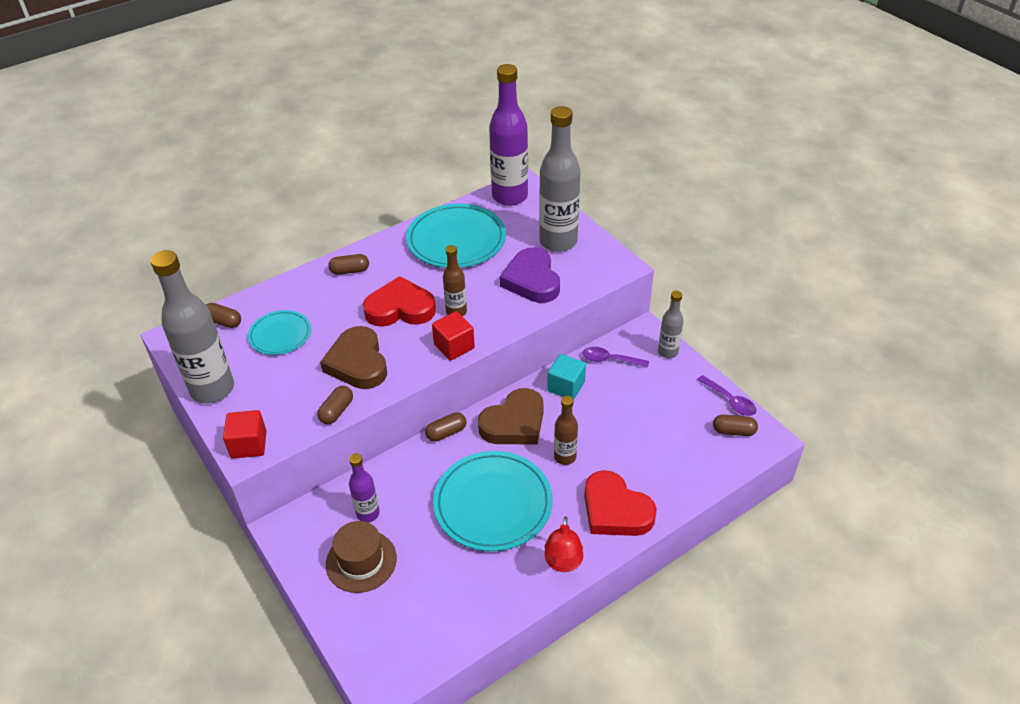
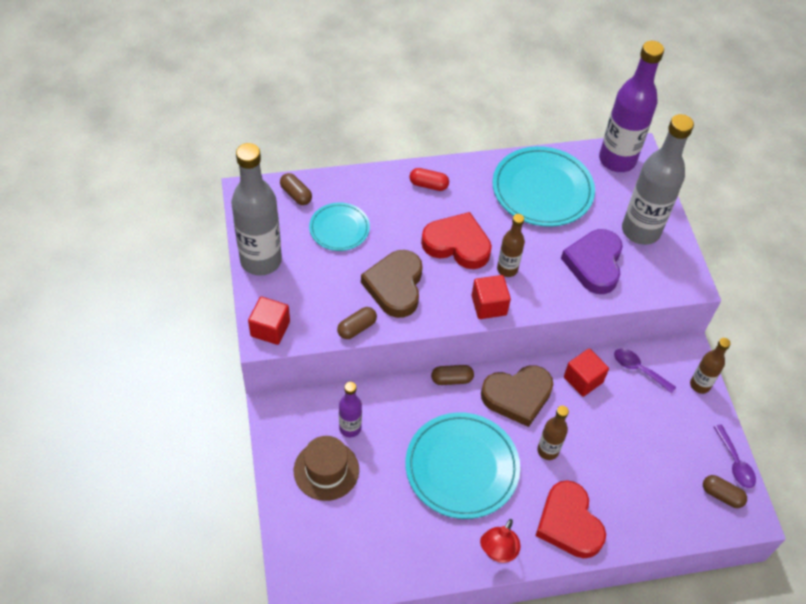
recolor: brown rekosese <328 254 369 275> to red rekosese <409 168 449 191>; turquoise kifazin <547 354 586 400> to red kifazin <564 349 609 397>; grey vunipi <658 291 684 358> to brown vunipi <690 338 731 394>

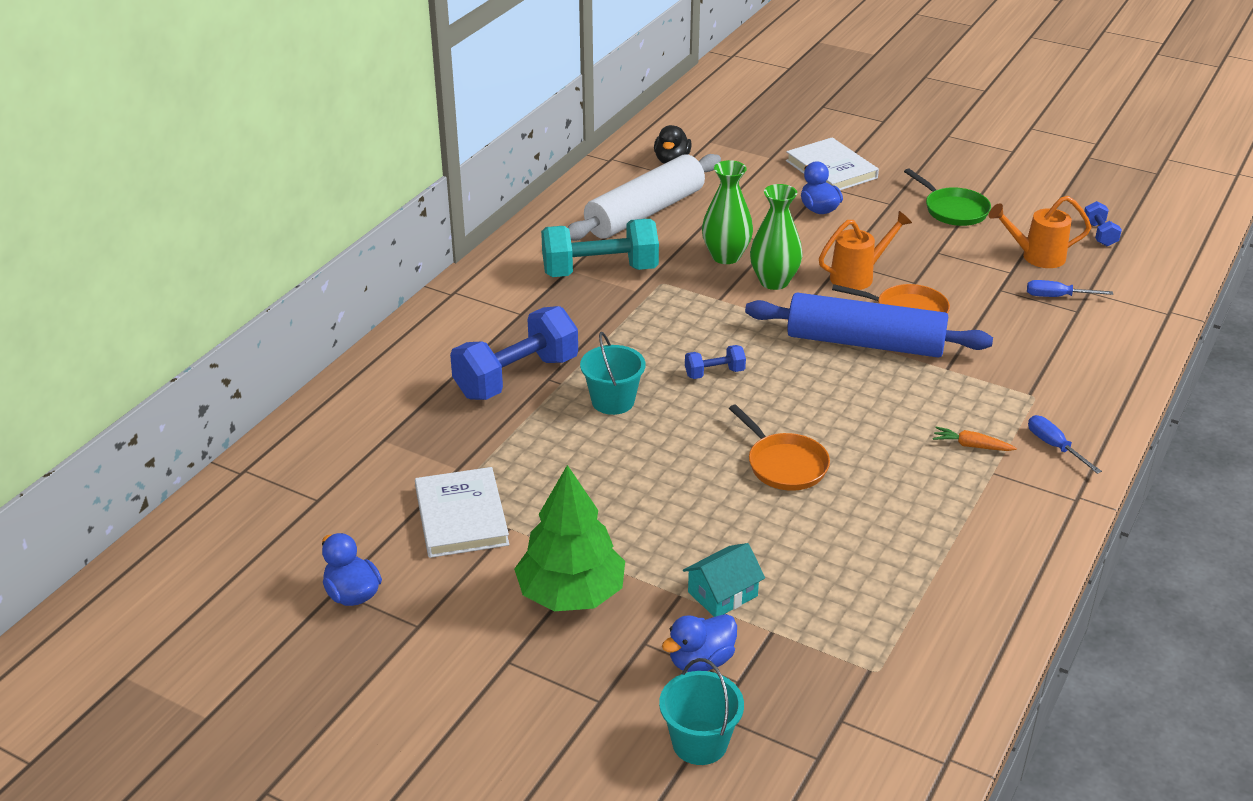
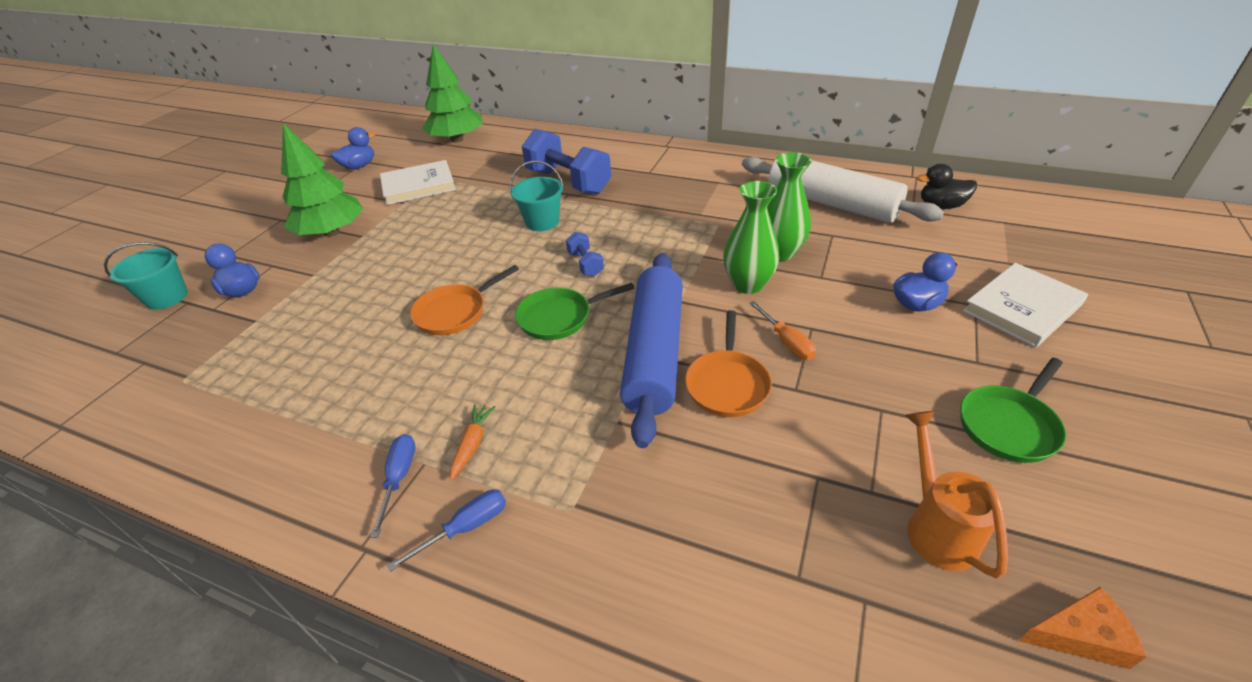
delete: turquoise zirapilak <541 219 659 277>; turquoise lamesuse <683 543 765 617>
insert: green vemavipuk <422 44 483 143>; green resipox <515 283 634 340>
move: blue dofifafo <1027 280 1113 297> to <370 434 415 538>
replace: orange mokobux <819 211 912 290> to orange dofifafo <749 301 816 360>; blue zirapilak <1084 201 1122 246> to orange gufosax <1019 587 1147 669>

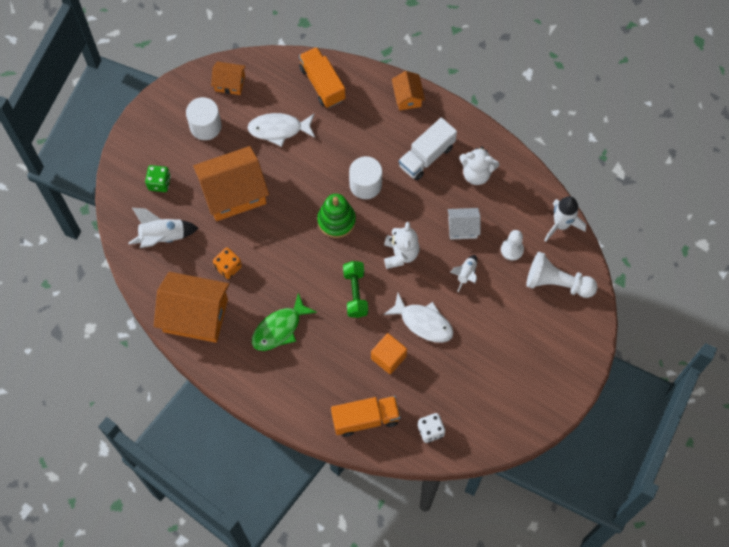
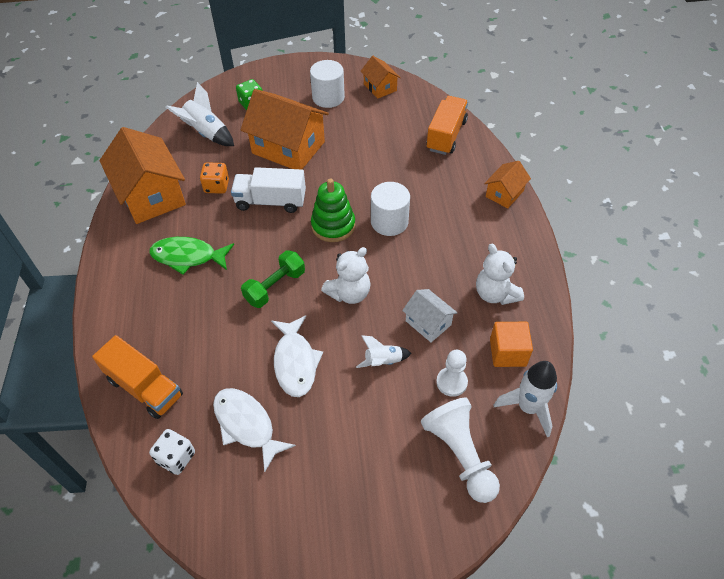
move: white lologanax <247 113 315 147> to <213 388 296 472>; orange kifazin <371 333 407 374> to <490 322 533 367>; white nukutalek <399 117 457 180> to <231 167 306 213>

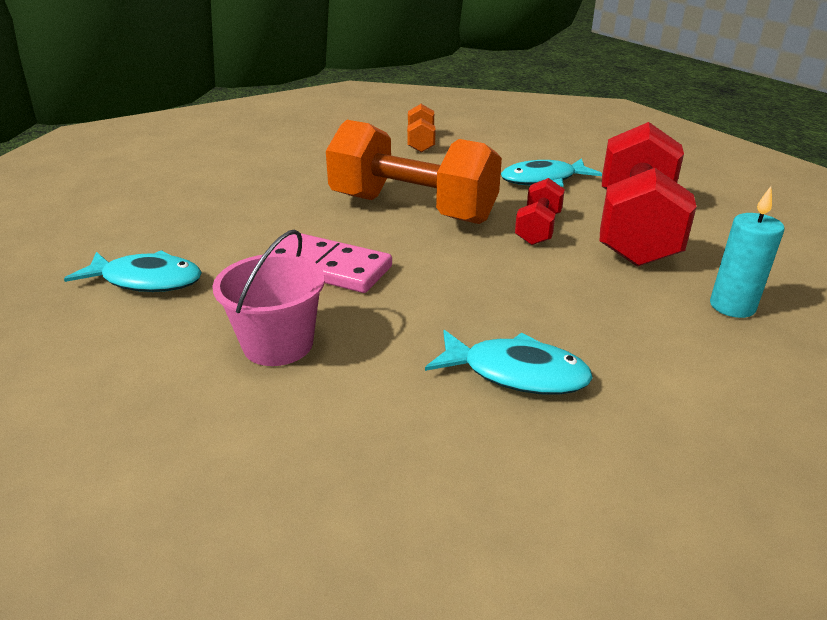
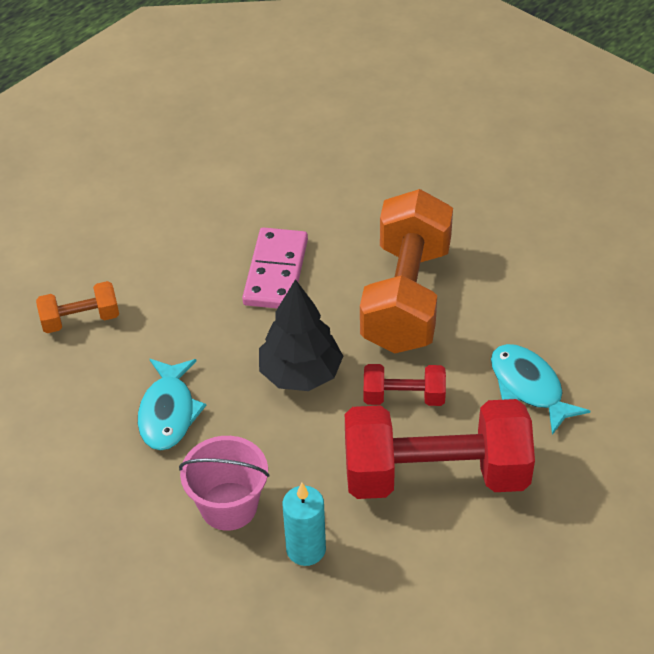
delete: turquoise lologanax <64 250 202 292>
insert: black vemavipuk <259 279 343 391>
move: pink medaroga <212 230 325 366> to <179 436 269 531>; orange zirapilak <407 104 435 153> to <36 281 119 333>

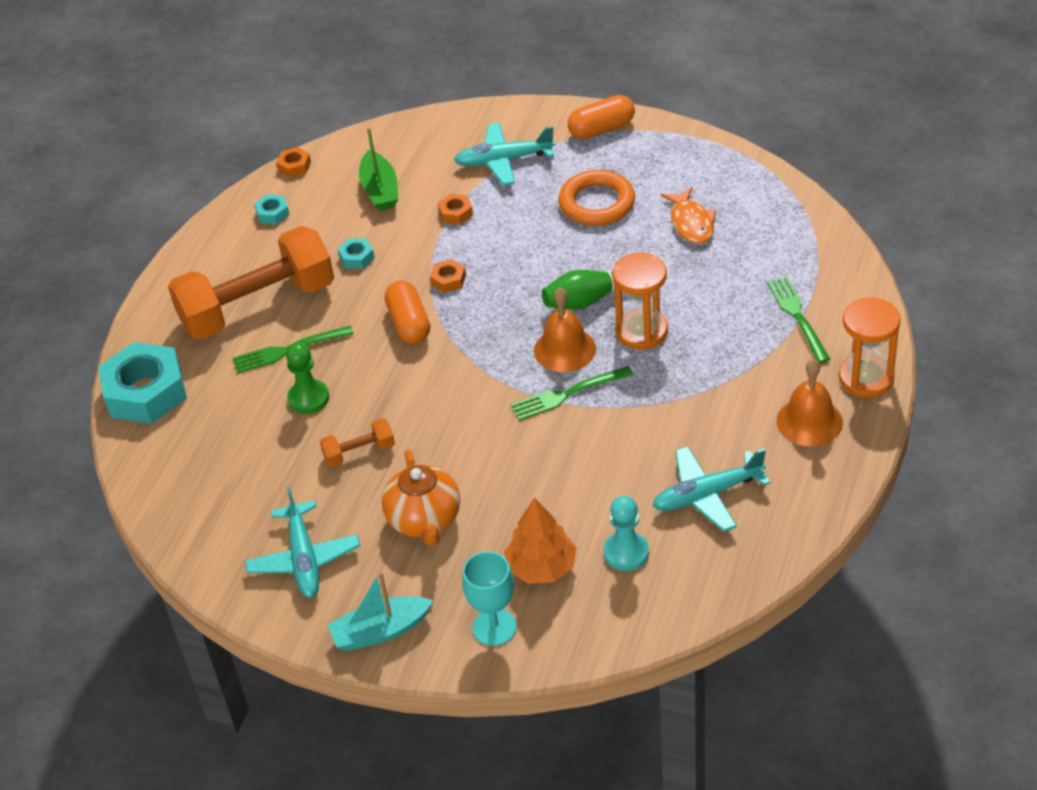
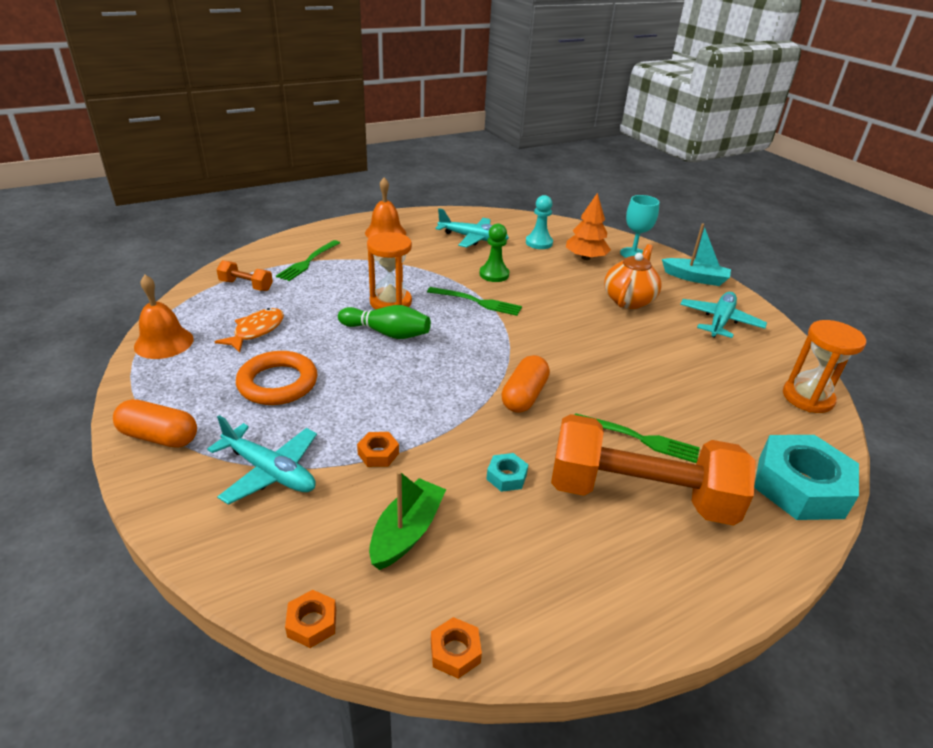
delete: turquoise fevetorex <254 194 289 225>
move: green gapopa <286 342 329 414> to <479 223 509 282>; orange zirapilak <320 418 395 467> to <216 260 273 291>; orange fevetorex <430 259 466 293> to <285 590 336 648>; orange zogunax <534 288 596 372> to <134 275 194 359>; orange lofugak <839 298 901 398> to <783 320 866 413>

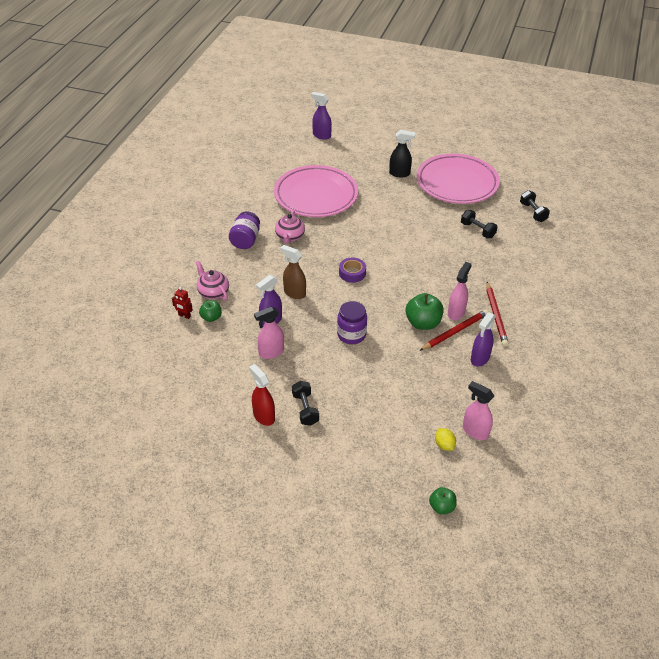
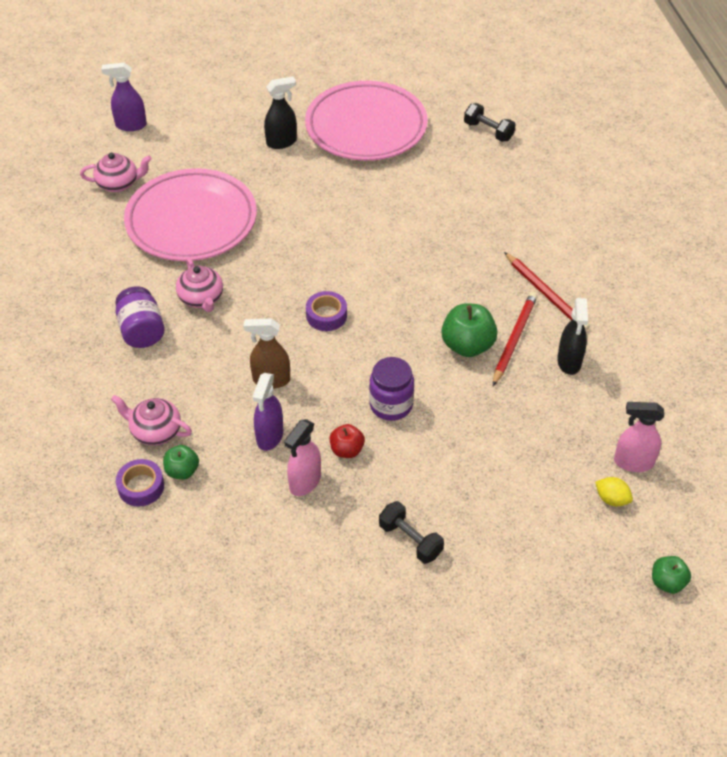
delete: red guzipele <249 364 275 426>; pink guzipele <448 262 471 320>; black zirapilak <461 210 498 238>
insert: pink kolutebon <80 153 152 192>; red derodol <330 424 365 458>
replace: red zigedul <172 287 193 319> to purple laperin <116 459 164 507>
recolor: purple guzipele <471 312 496 367> to black guzipele <557 298 588 375>

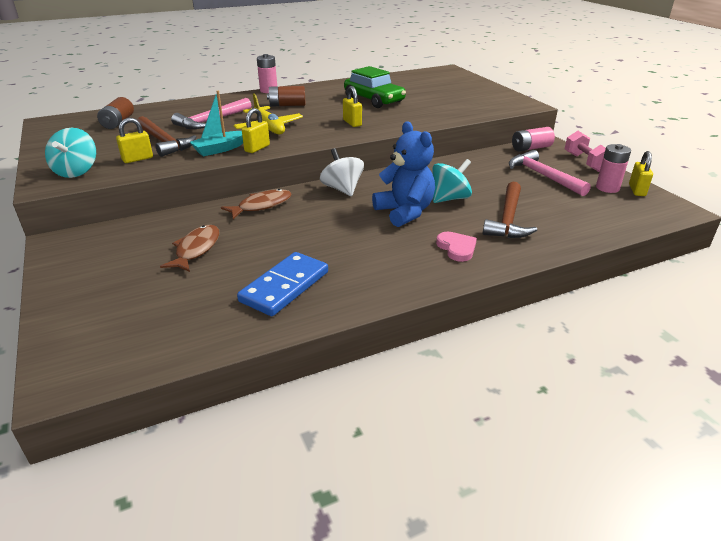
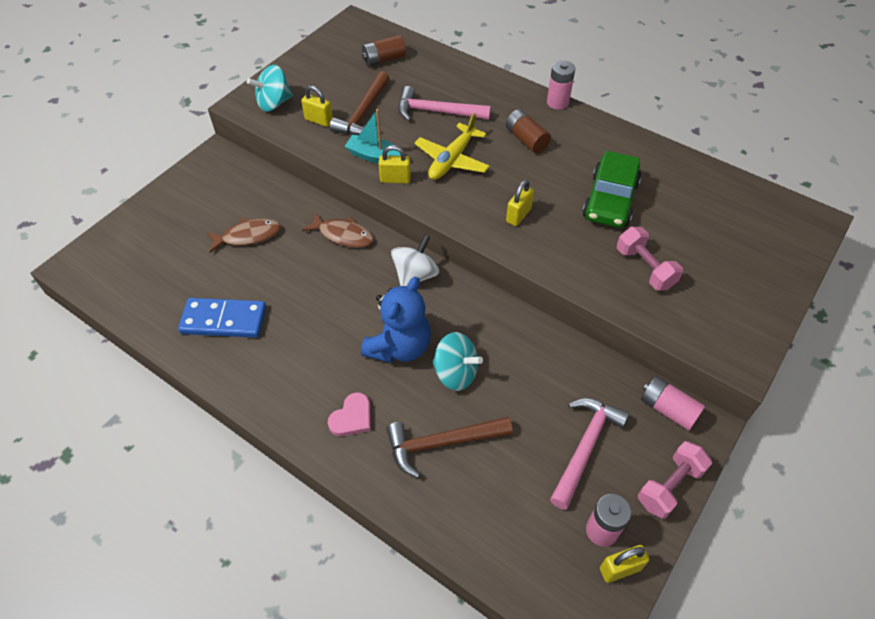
insert: pink zirapilak <617 227 683 291>

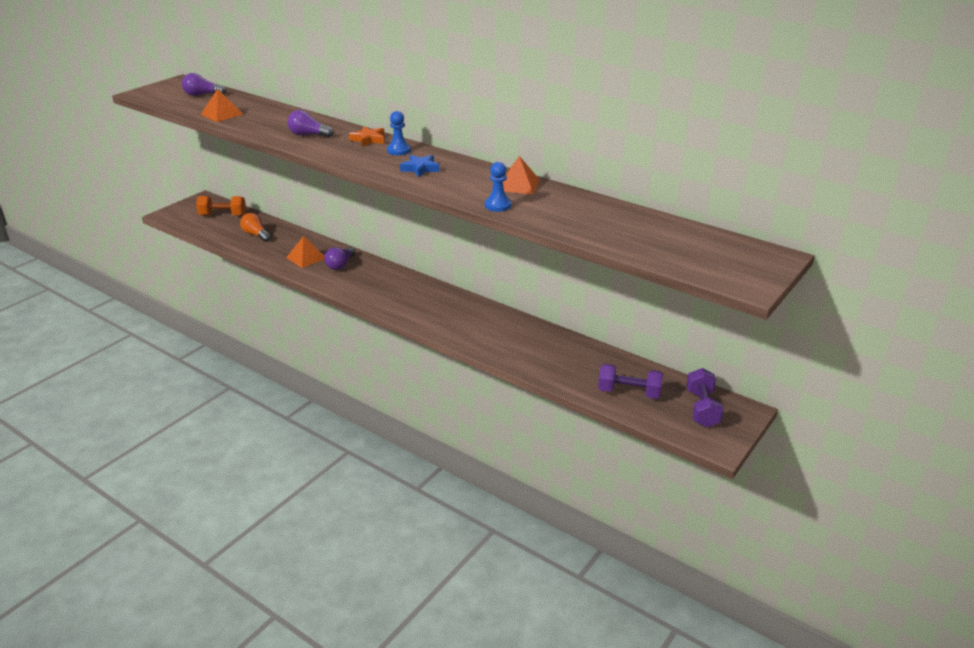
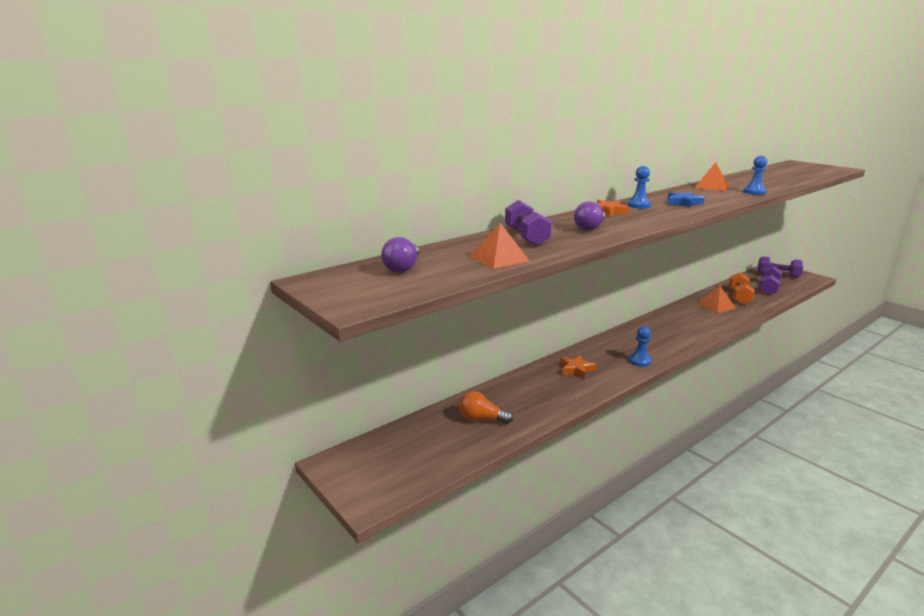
insert: purple zirapilak <505 200 552 246>; blue gapopa <629 326 652 367>
move: orange zirapilak <196 196 246 216> to <729 272 755 305>; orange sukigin <286 236 325 268> to <697 286 736 313>
replace: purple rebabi <324 247 356 270> to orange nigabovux <560 355 596 379>
rotate: orange rebabi <240 213 271 242> = <459 391 513 424> 45 degrees clockwise

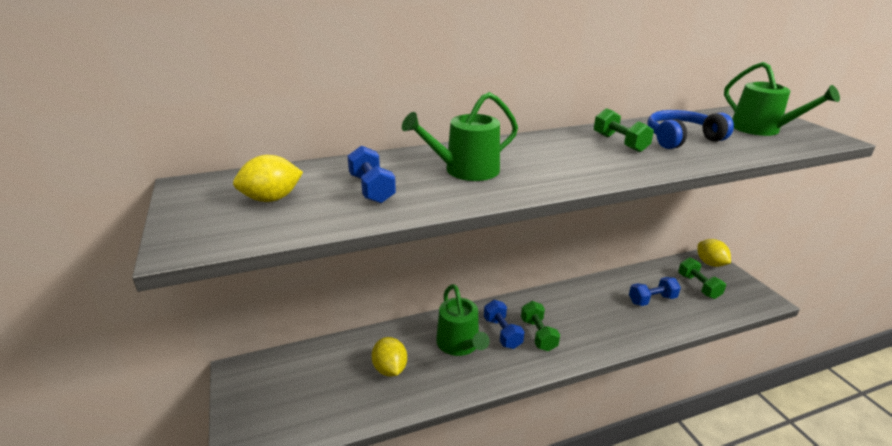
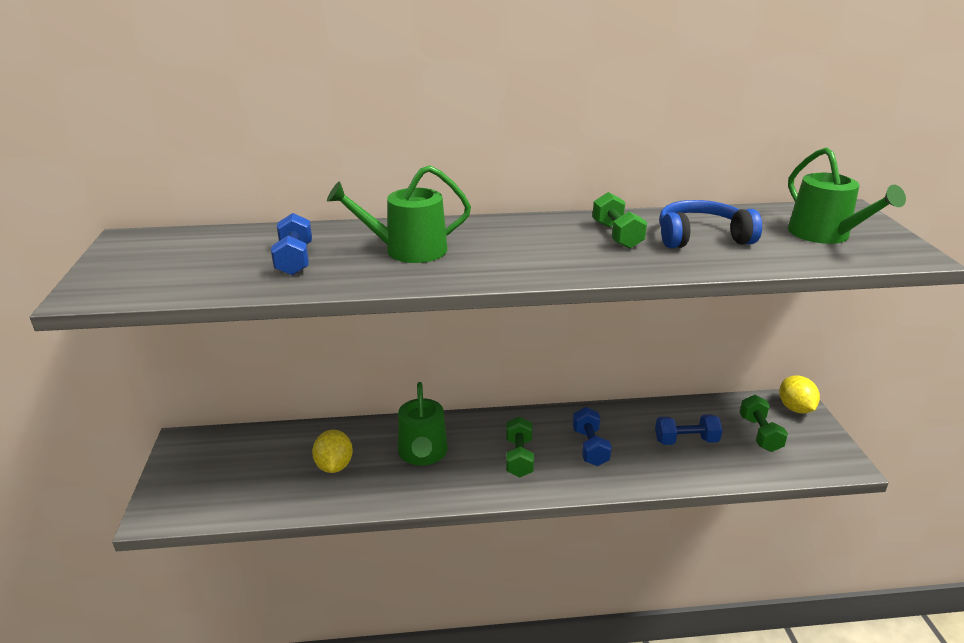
delete: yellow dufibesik <233 155 303 202>
move: blue zirapilak <484 300 525 349> to <573 407 612 466>

